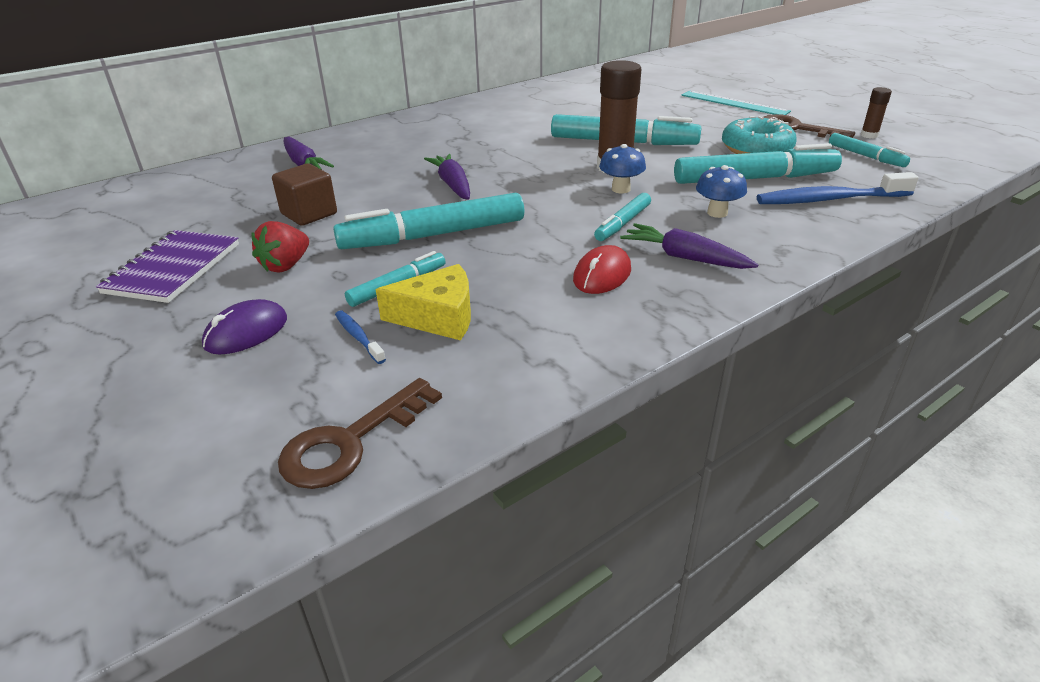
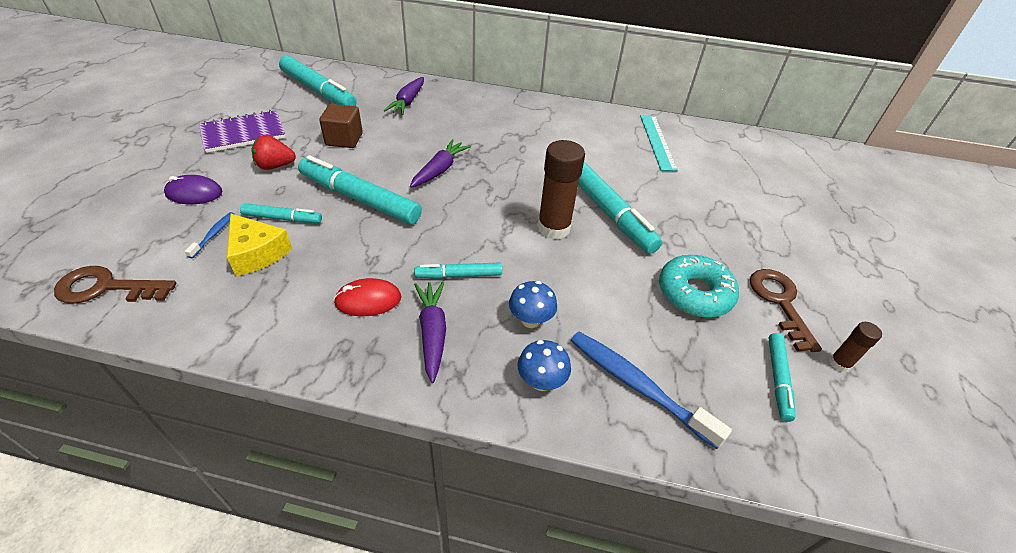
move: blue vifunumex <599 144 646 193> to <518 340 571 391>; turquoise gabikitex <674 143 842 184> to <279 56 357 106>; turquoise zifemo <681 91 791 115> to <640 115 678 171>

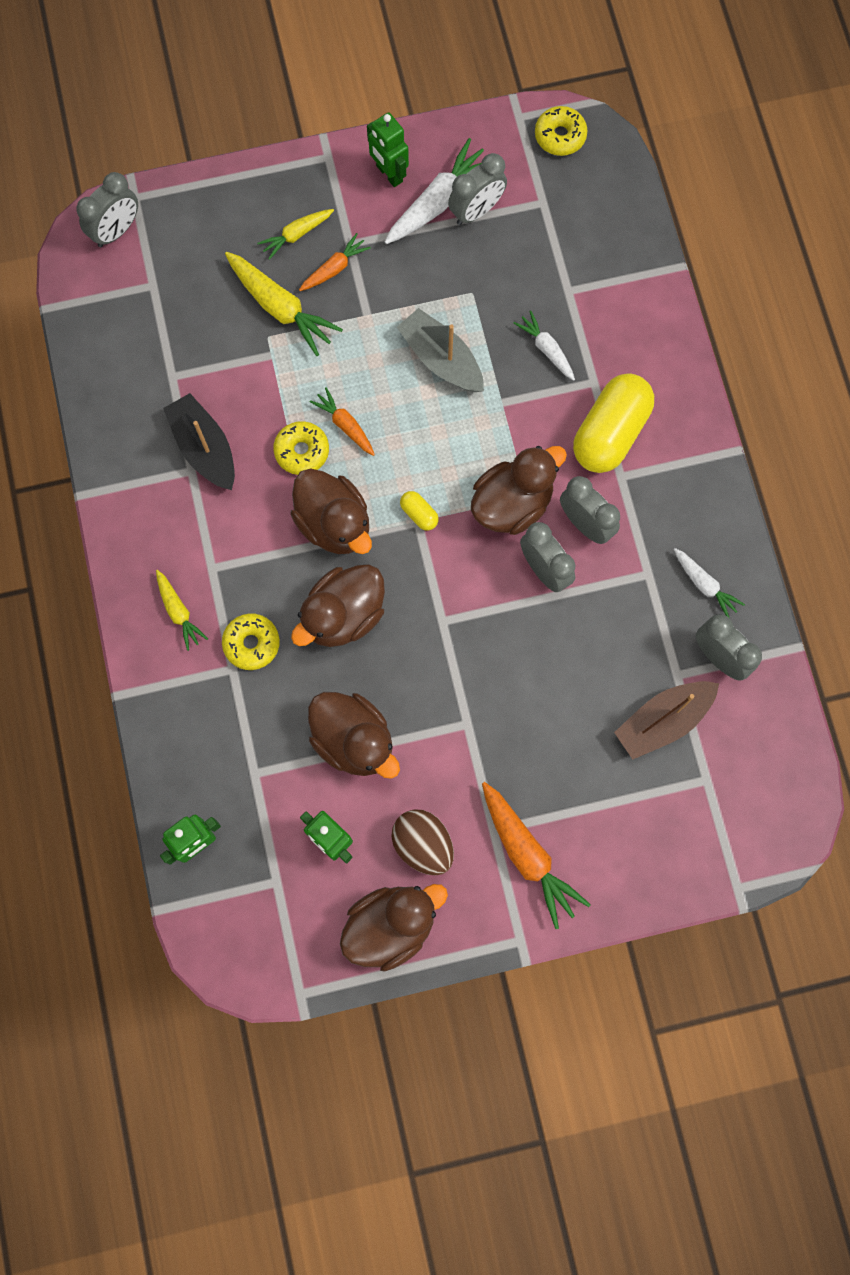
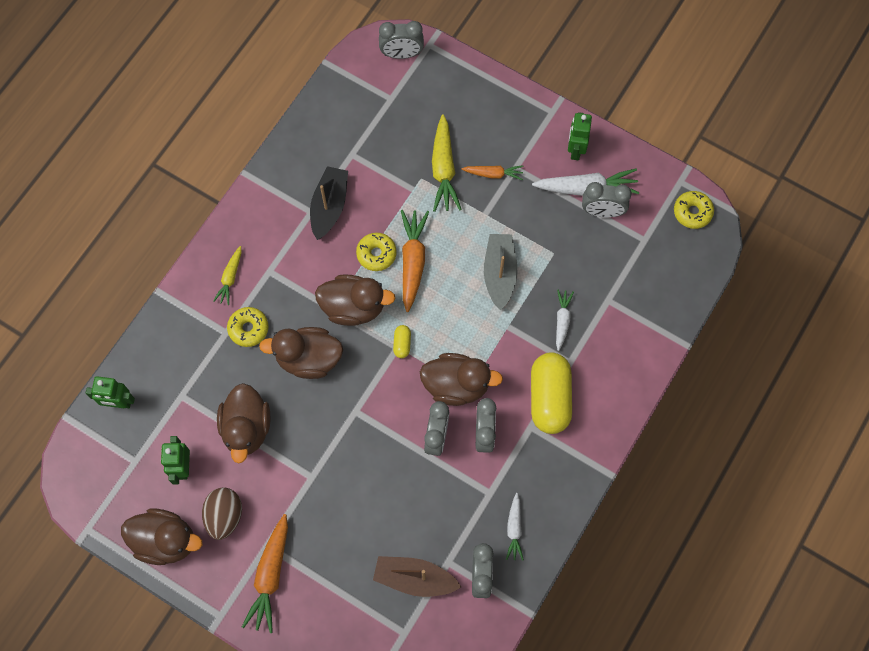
delete: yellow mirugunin <257 209 334 260>
rotate: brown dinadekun <290 468 372 554> = <315 274 396 326> 90 degrees counterclockwise; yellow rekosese <573 373 654 473> = <531 352 572 434> 75 degrees counterclockwise
resize: orange mirugunin <309 387 375 456> = <401 210 429 312> x1.71

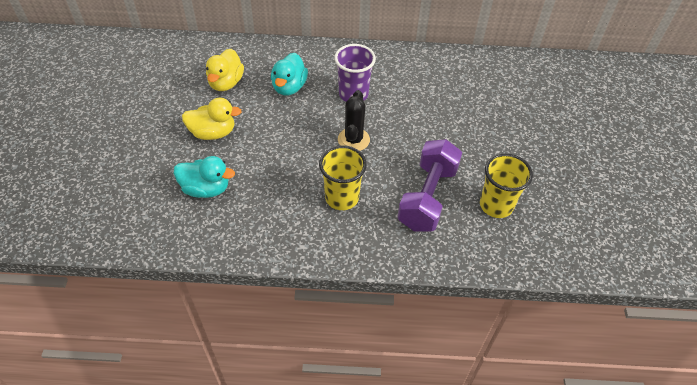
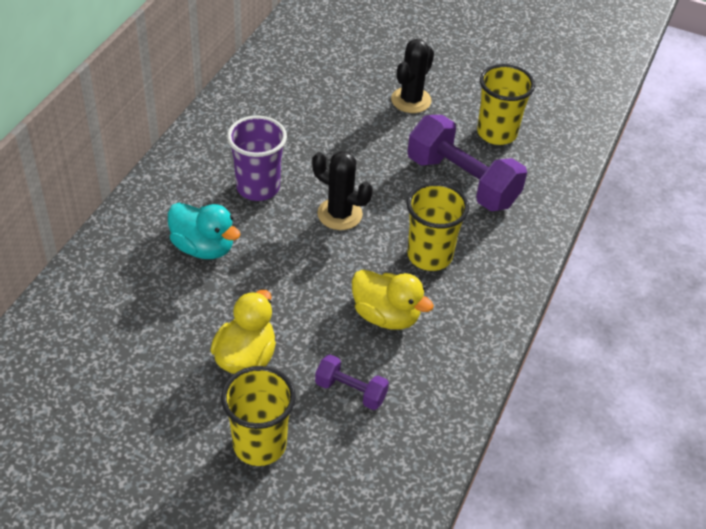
insert: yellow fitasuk <221 366 296 466>; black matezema <391 39 434 113>
move: yellow dinadekun <206 49 244 91> to <352 270 434 330>
replace: turquoise dinadekun <174 156 235 198> to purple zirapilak <315 354 389 410>

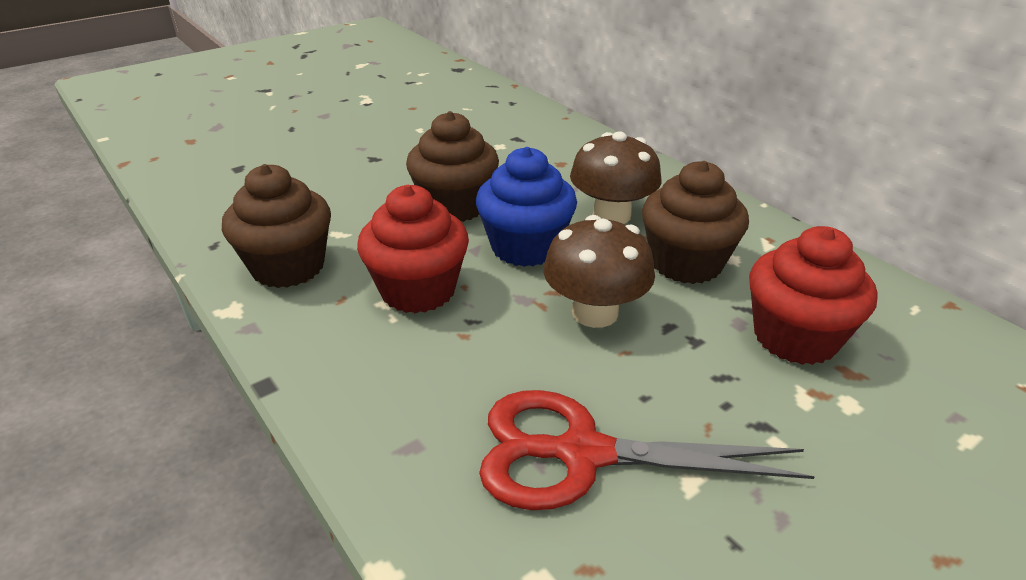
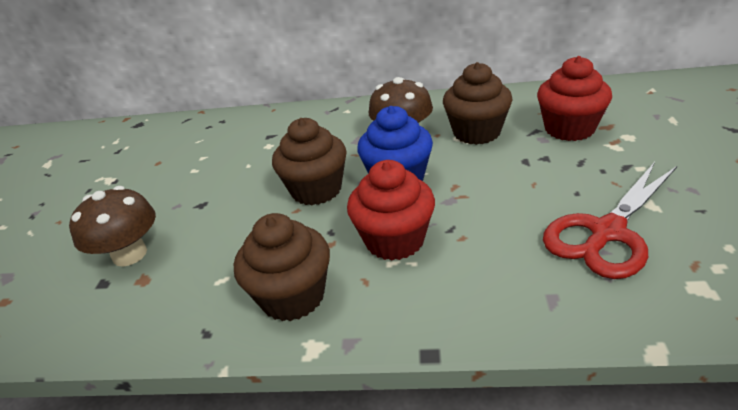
move: brown vifunumex <543 215 655 328> to <69 186 156 267>

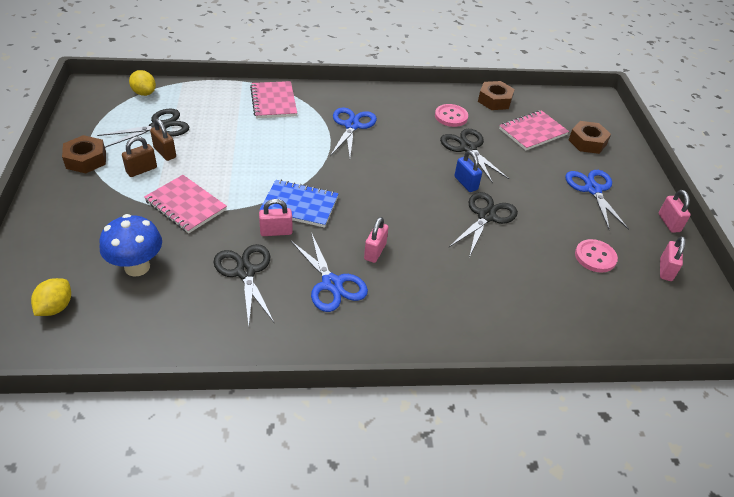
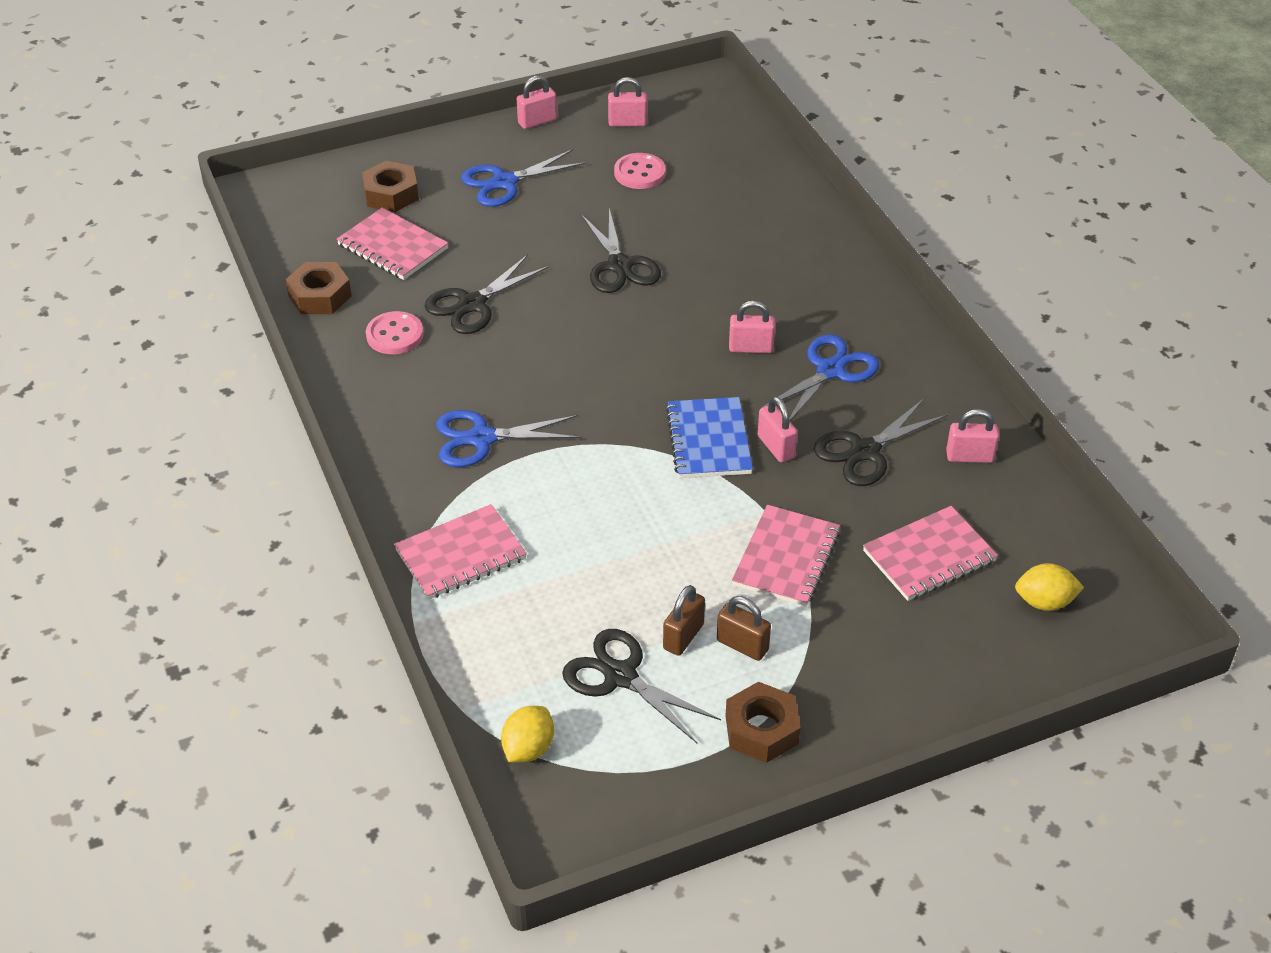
delete: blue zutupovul <454 150 482 192>
insert: pink zutupovul <946 409 999 463>
replace: blue vifunumex <100 214 162 277> to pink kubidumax <863 506 998 601>
rotate: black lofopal <449 192 518 257> = <581 208 661 293> 120 degrees counterclockwise

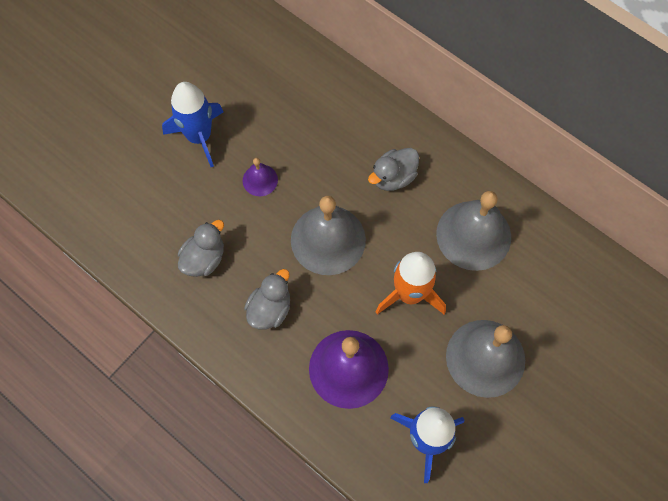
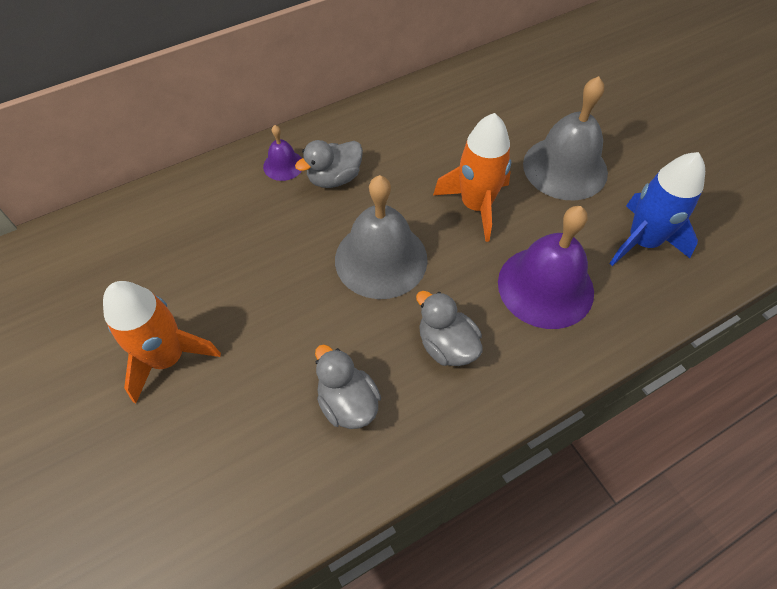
delete: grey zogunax <436 191 511 271>
move: purple zogunax <243 158 278 196> to <263 125 302 181>
recolor: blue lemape <162 82 223 167> to orange lemape <103 281 221 403>
rotate: grey dinadekun <368 148 419 191> = <295 140 363 188> 75 degrees clockwise

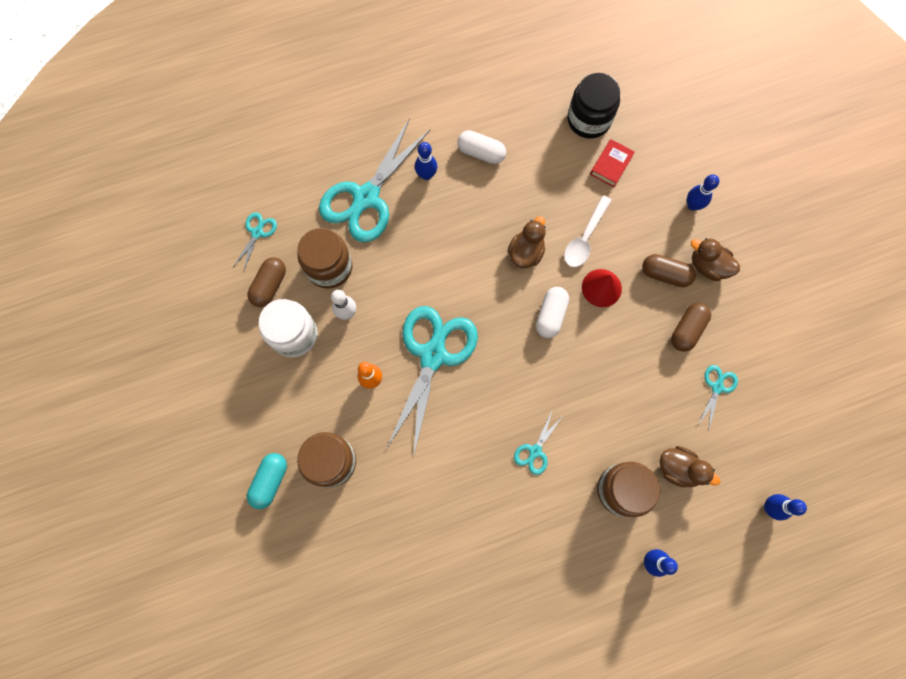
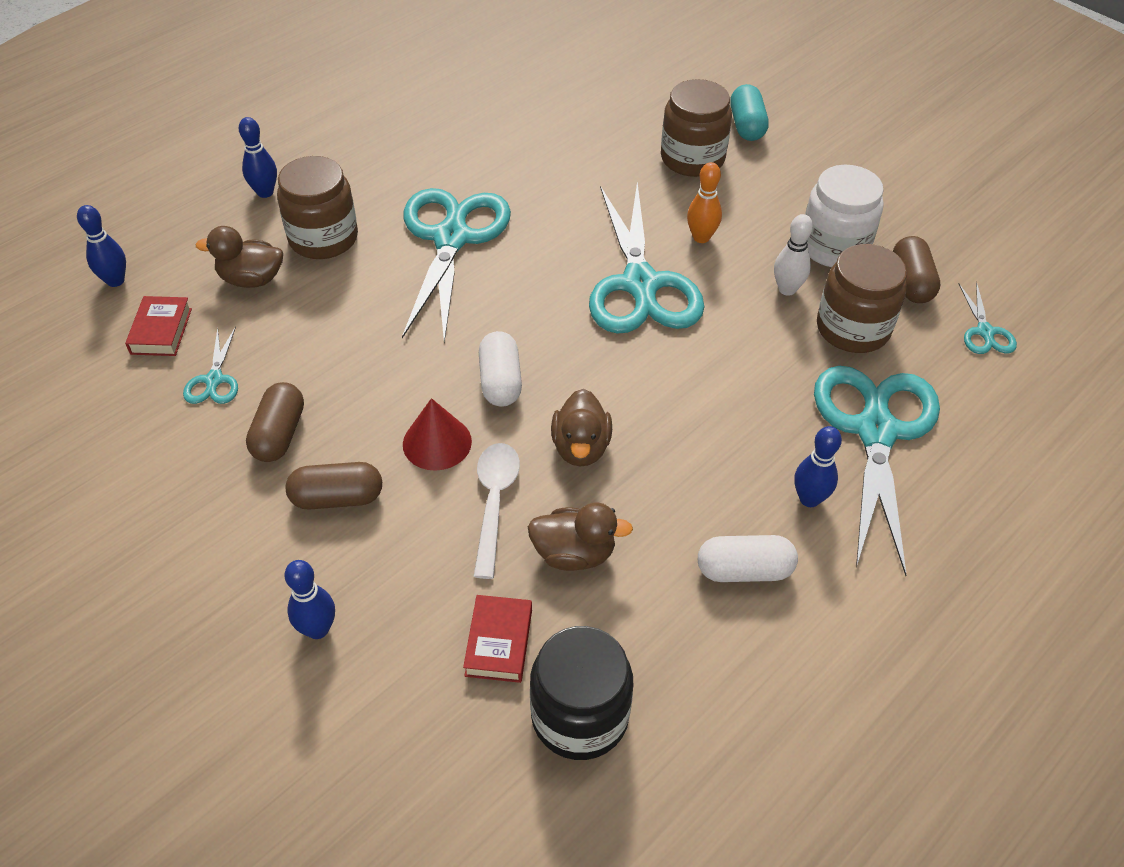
insert: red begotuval <125 296 192 356>
move: brown dinadekun <691 238 740 281> to <528 502 633 571>
resize: turquoise lofopal <514 409 562 475> = <402 188 511 343> x2.28

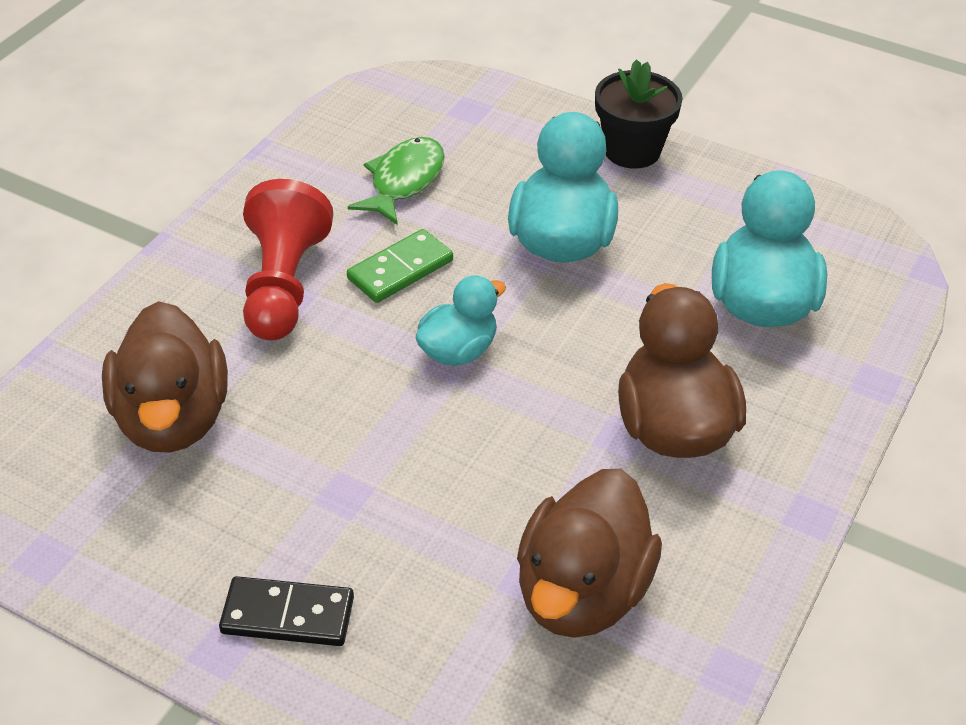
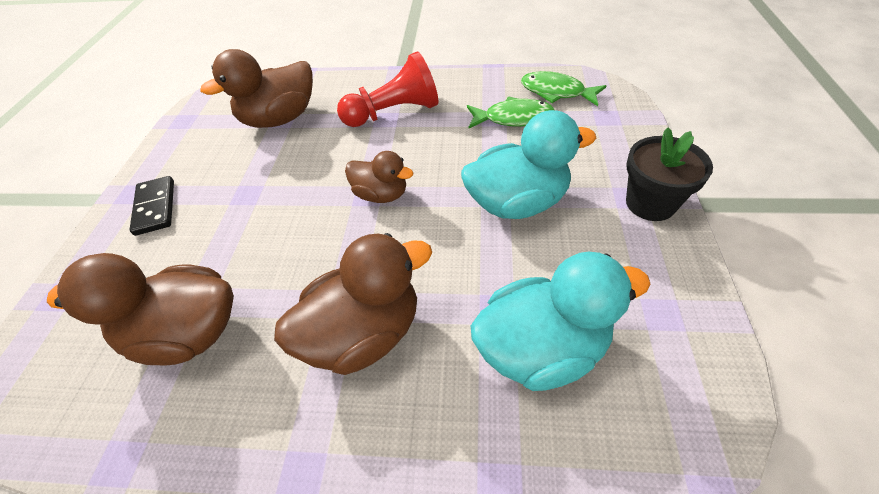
delete: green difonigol <347 229 453 303>
insert: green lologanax <521 71 606 106>
recolor: turquoise dinadekun <416 275 506 366> to brown dinadekun <345 151 413 203>

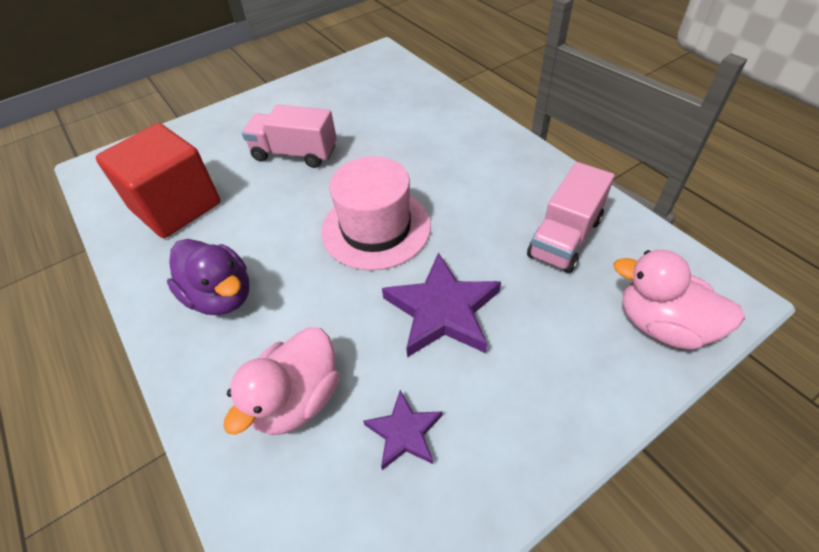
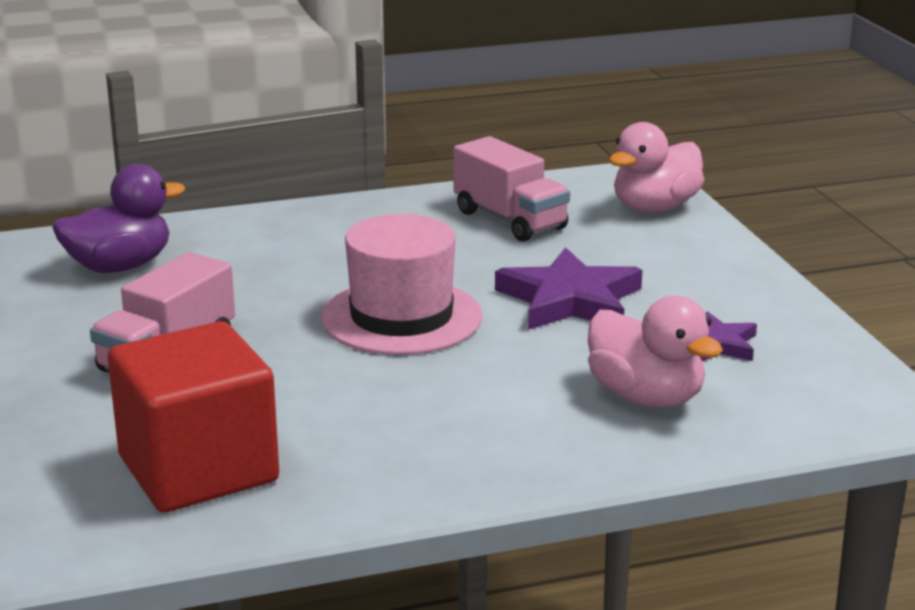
move: purple dinadekun <167 239 249 315> to <53 164 185 273>

